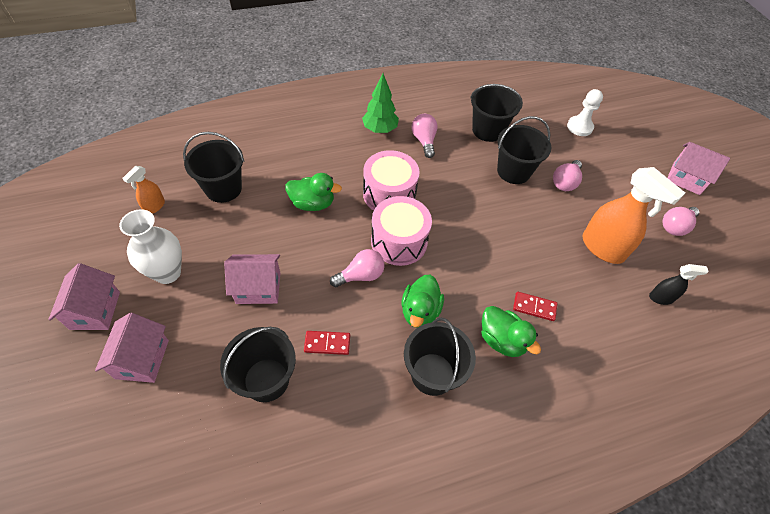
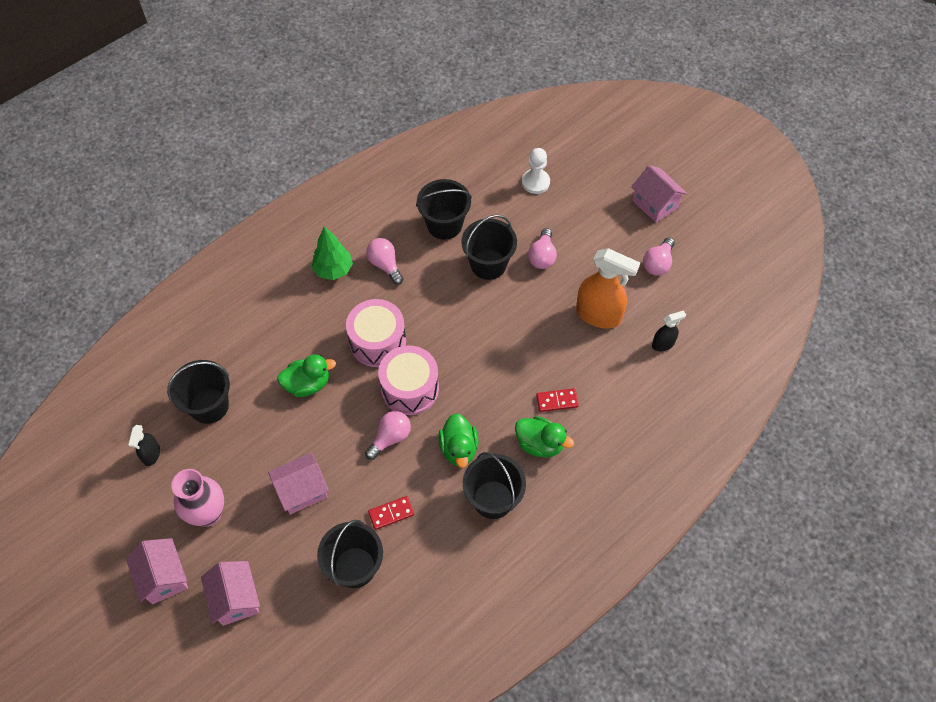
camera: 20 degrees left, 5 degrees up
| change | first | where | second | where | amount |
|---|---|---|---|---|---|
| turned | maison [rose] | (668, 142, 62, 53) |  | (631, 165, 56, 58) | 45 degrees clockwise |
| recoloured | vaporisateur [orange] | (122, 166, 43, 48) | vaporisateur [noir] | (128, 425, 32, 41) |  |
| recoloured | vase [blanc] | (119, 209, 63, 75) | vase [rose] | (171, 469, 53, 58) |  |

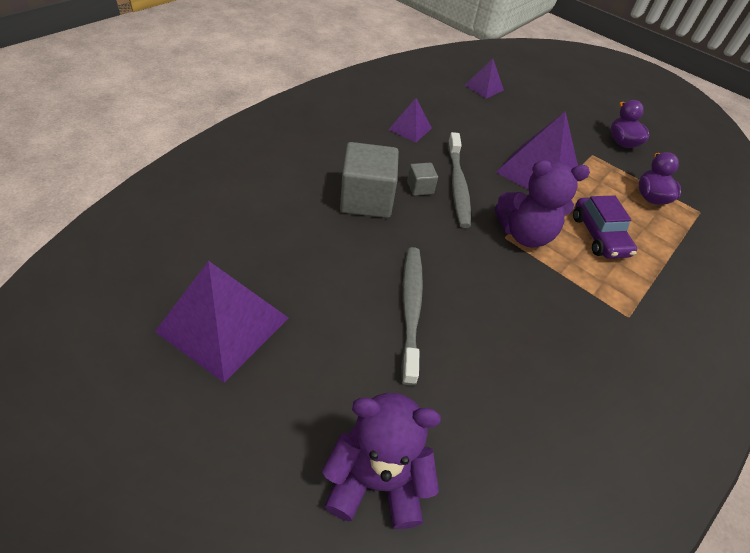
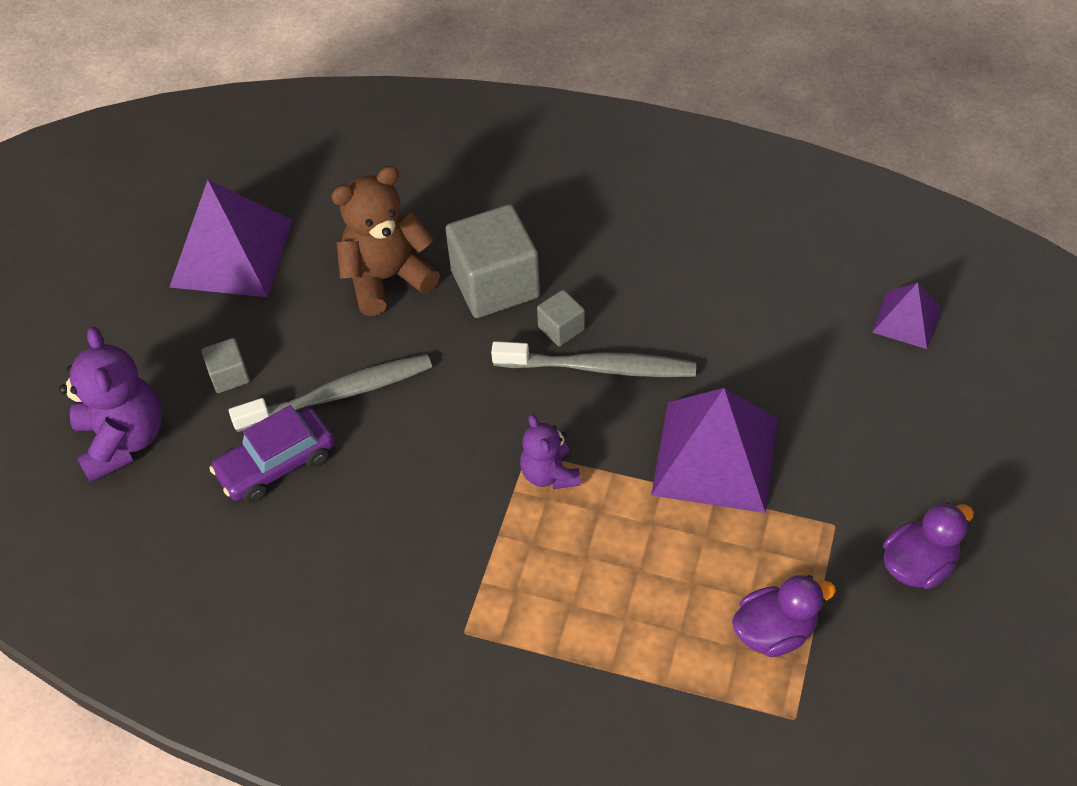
camera: 75 degrees right, 5 degrees up
| change | first | where | second | where | amount |
|---|---|---|---|---|---|
| removed | pyramide [violet] | (388, 98, 44, 45) |  |  |  |
| turned | brosse à dents [gris] | (448, 132, 23, 96) |  | (491, 341, 205, 36) | 150 degrees counterclockwise |
| resized | ours en peluche [violet] | (495, 160, 95, 87) |  | (520, 415, 61, 74) | x0.59 |
| moved | voiture [violet] | (573, 195, 64, 64) |  | (209, 405, 125, 98) |  |
| added |  |  | ours en peluche [marron] | (331, 166, 109, 150) |  |
| added |  |  | cube [gris] | (201, 338, 49, 55) |  |

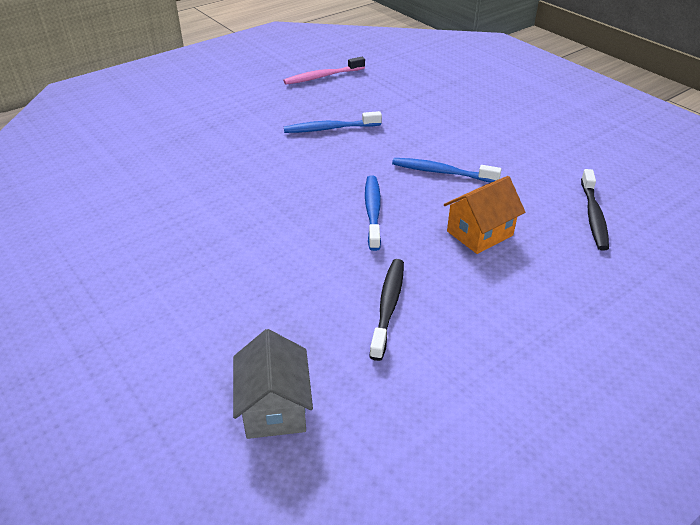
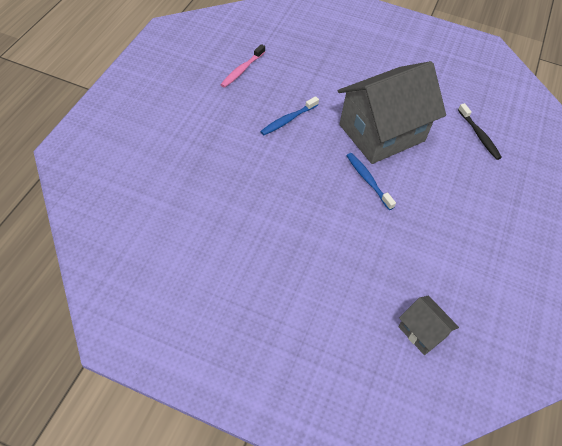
camera: 35 degrees left, 15 degrees up
| change | first | where | second | where | amount |
|---|---|---|---|---|---|
| replaced | brosse à dents [bleu] | (392, 158, 109, 24) | maison [gris] | (338, 61, 108, 103) |  |
| removed | maison [orange] | (444, 176, 81, 78) |  |  |  |
| removed | brosse à dents [noir] | (369, 259, 35, 102) |  |  |  |

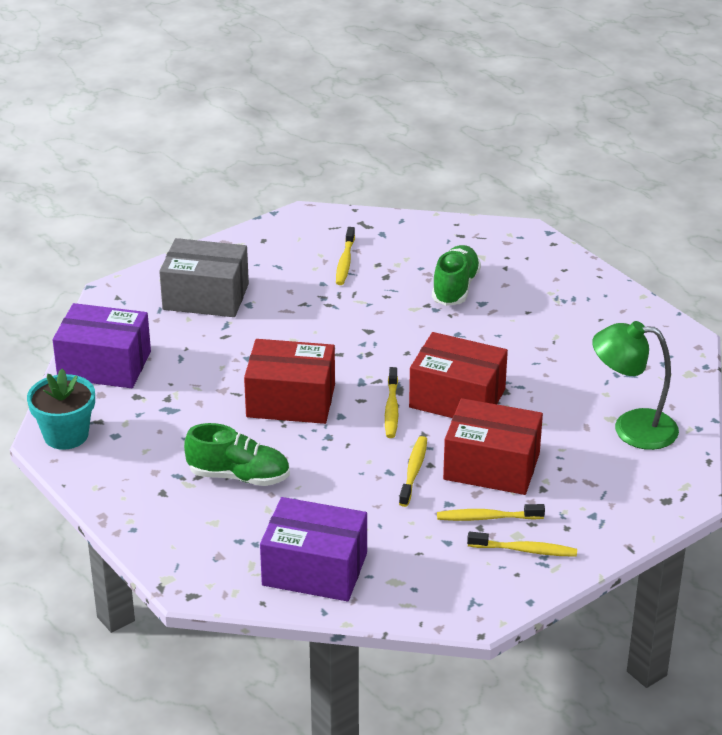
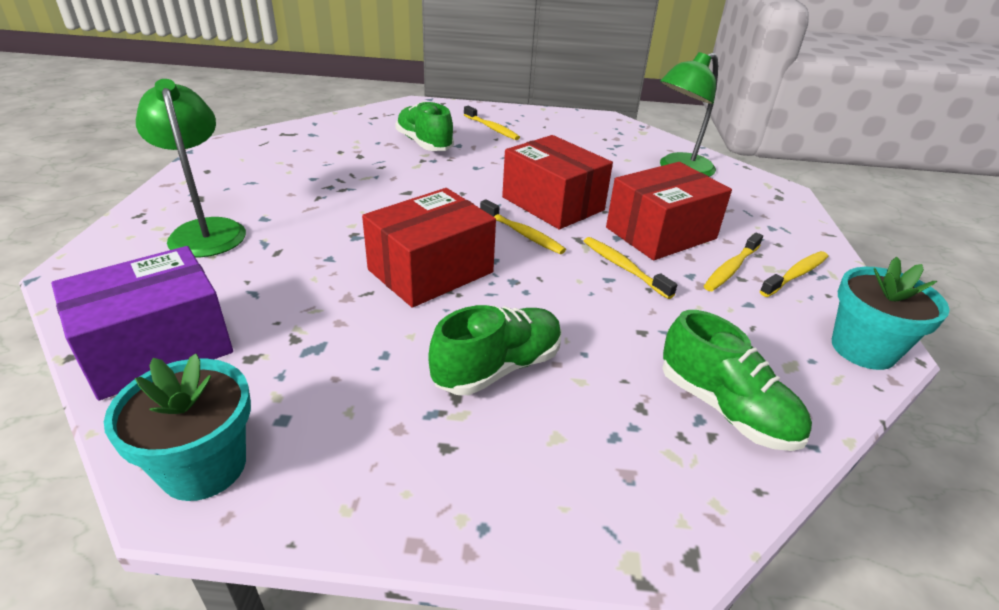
camera: 50 degrees left, 0 degrees up
| change | first | where | second | where | amount |
|---|---|---|---|---|---|
| moved | brosse à dents [jaune] | (336, 227, 19, 58) |  | (464, 106, 56, 34) |  |
| replaced | boîte [gris] | (159, 238, 90, 79) | lampe [vert] | (136, 79, 110, 178) |  |
| turned | boîte [rouge] | (409, 332, 99, 86) |  | (502, 135, 111, 94) | 75 degrees clockwise |
| replaced | boîte [violet] | (260, 497, 107, 104) | chaussure [vert] | (662, 310, 150, 141) |  |
| added |  |  | pot de fleurs [turquoise] | (832, 257, 118, 113) |  |

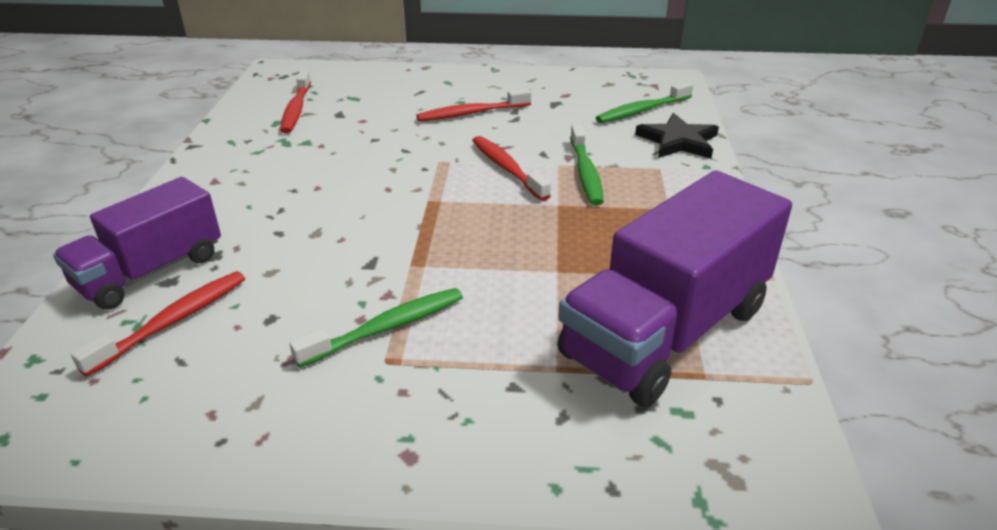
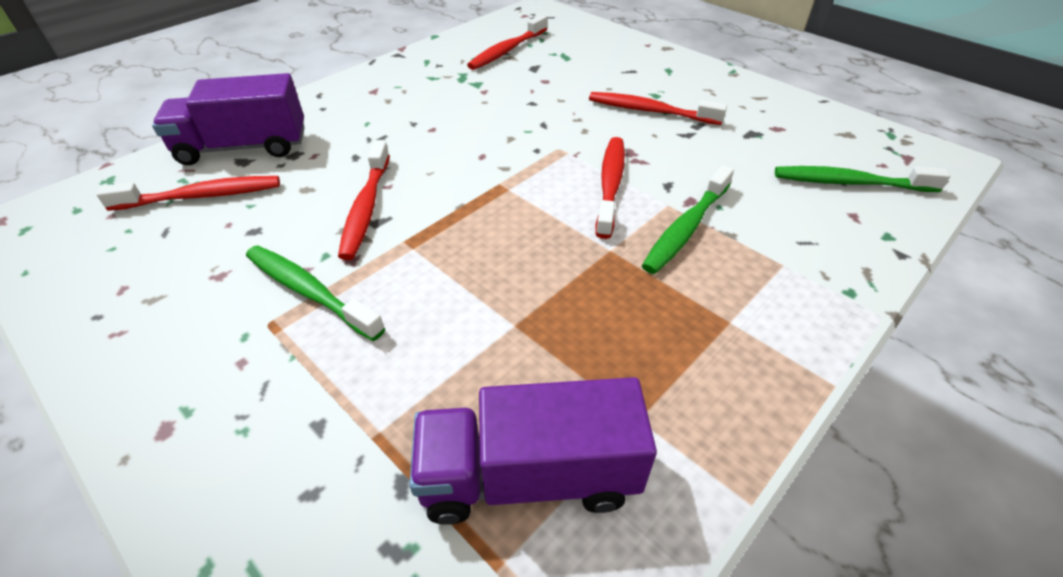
camera: 40 degrees right, 10 degrees up
| change | first | where | second | where | amount |
|---|---|---|---|---|---|
| removed | étoile [noir] | (635, 113, 84, 46) |  |  |  |
| resized | camion [violet] | (558, 170, 234, 237) |  | (409, 377, 248, 148) | x0.64 |
| turned | brosse à dents [vert] | (290, 288, 173, 80) |  | (246, 245, 139, 96) | 150 degrees counterclockwise |
| added |  |  | brosse à dents [rouge] | (338, 141, 52, 119) |  |

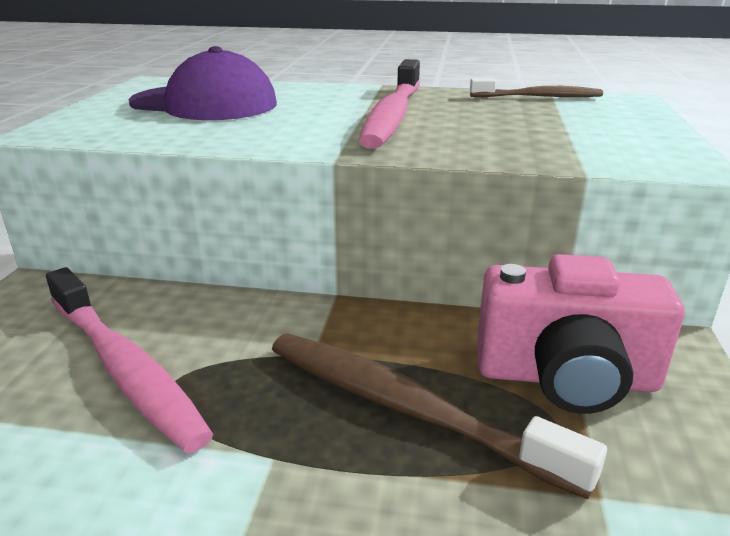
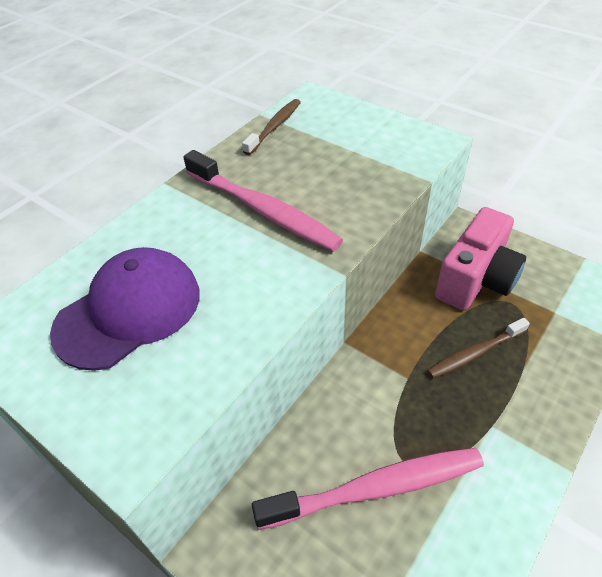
camera: 60 degrees left, 20 degrees up
| change | first | where | second | where | amount |
|---|---|---|---|---|---|
| resized | brosse à dents [marron] | (272, 333, 335, 166) |  | (427, 318, 103, 60) | x0.60 |

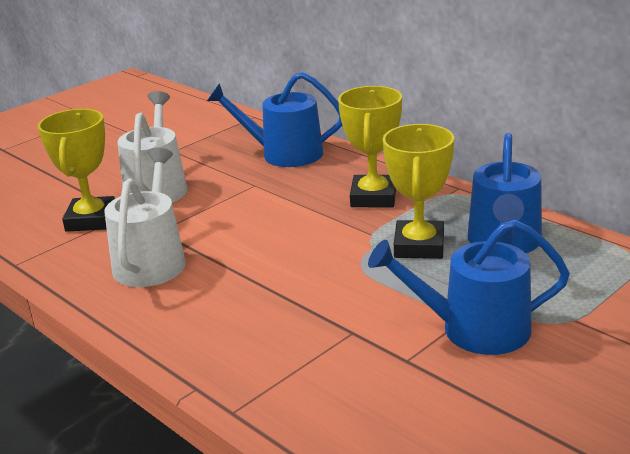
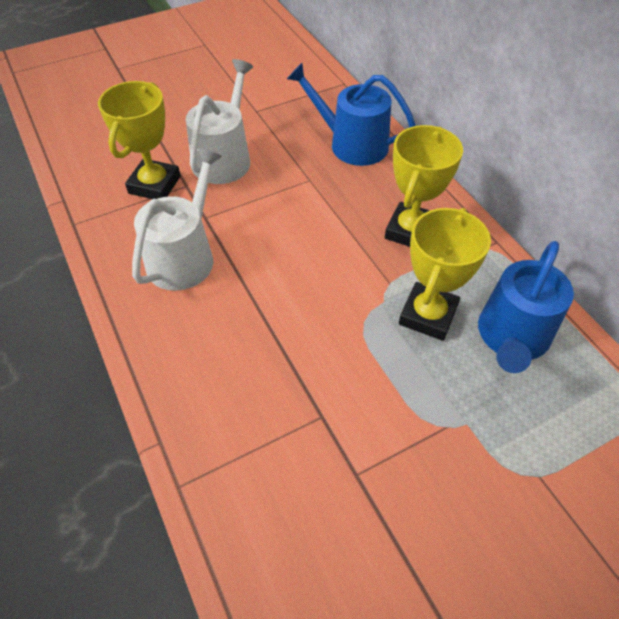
camera: 15 degrees right, 25 degrees up
| change | first | where | second | where | amount |
|---|---|---|---|---|---|
| removed | arrosoir [bleu] | (368, 220, 202, 135) |  |  |  |

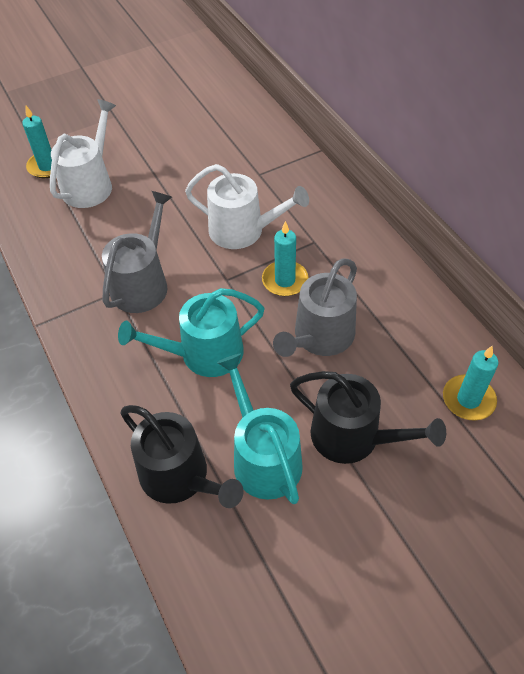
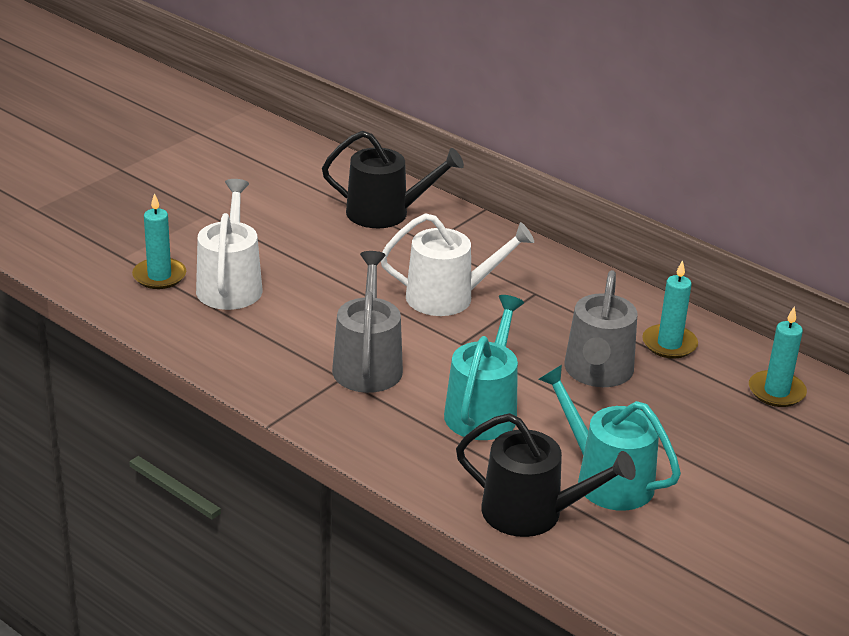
camera: 25 degrees left, 20 degrees down
| change | first | where | second | where | amount |
|---|---|---|---|---|---|
| moved | bougie [turquoise] | (262, 221, 47, 75) |  | (642, 260, 56, 99) |  |
| turned | arrosoir [turquoise] | (118, 288, 147, 89) |  | (444, 295, 80, 145) | 150 degrees clockwise |
| moved | arrosoir [noir] | (290, 371, 156, 93) |  | (322, 131, 142, 97) |  |

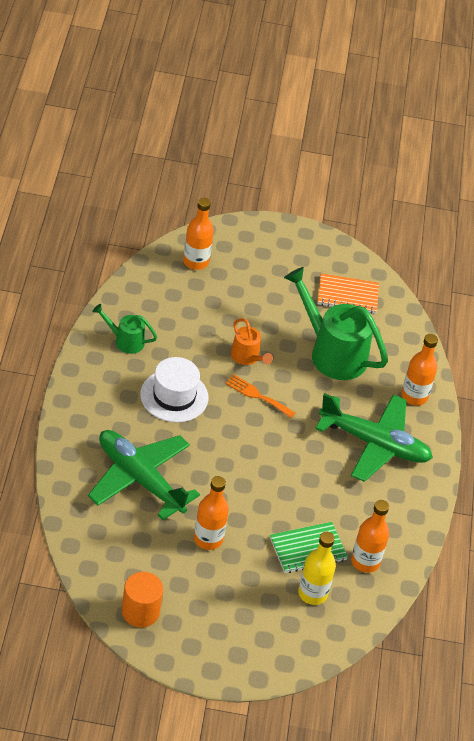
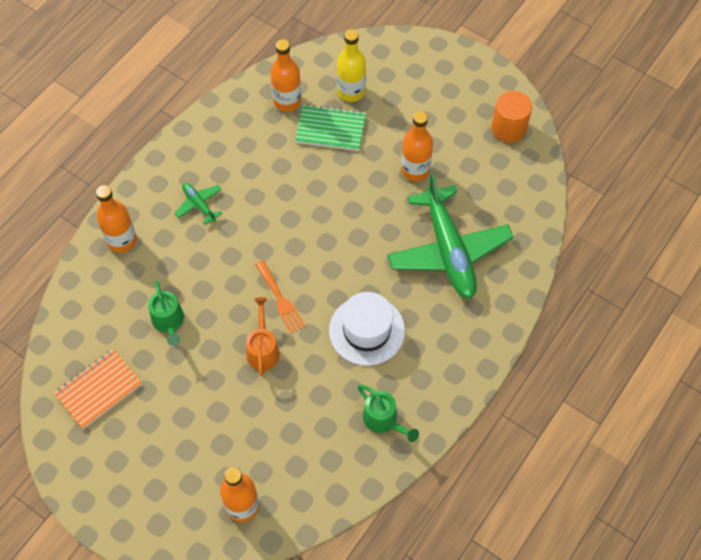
camera: 145 degrees left, 15 degrees up
| change | first | where | second | where | amount |
|---|---|---|---|---|---|
| resized | arrosoir [vert] | (284, 267, 104, 113) |  | (148, 280, 36, 66) | x0.51 |
| turned | carnet [orange] | (317, 273, 62, 41) |  | (54, 349, 88, 80) | 75 degrees counterclockwise |
| resized | avion [vert] | (315, 393, 118, 89) |  | (174, 183, 48, 42) | x0.43 |

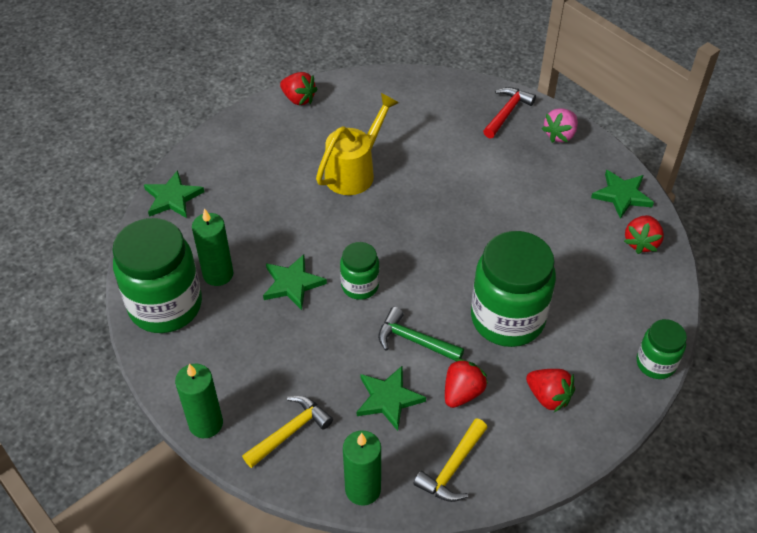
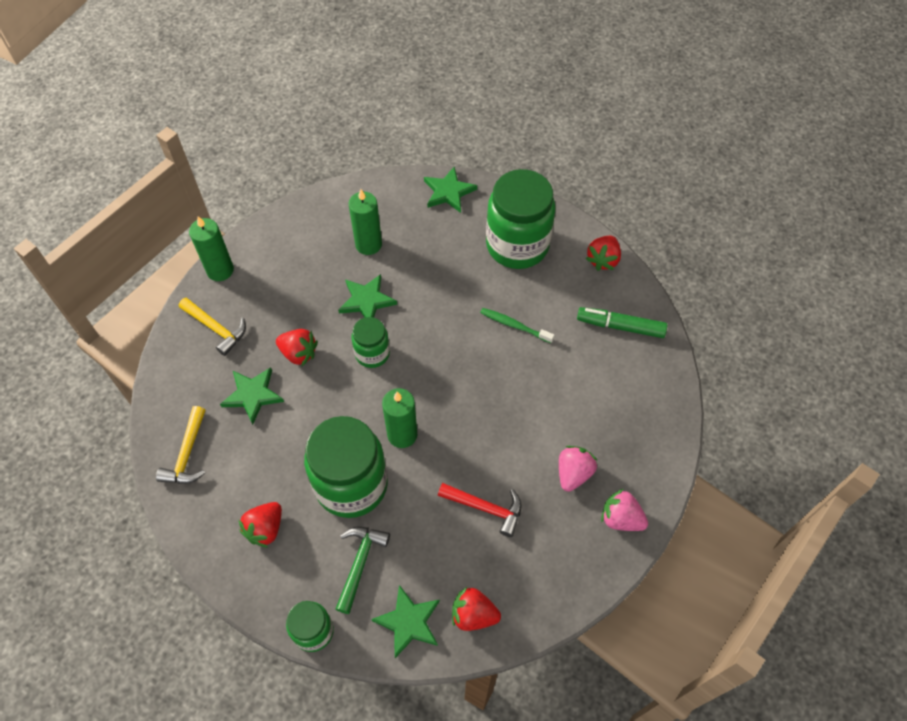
camera: 80 degrees right, 10 degrees up
| change | first | where | second | where | amount |
|---|---|---|---|---|---|
| moved | marteau [rouge] | (483, 87, 53, 51) |  | (438, 483, 84, 54) |  |
| replaced | arrosoir [jaune] | (316, 93, 83, 102) | brosse à dents [vert] | (480, 308, 74, 35) |  |
| moved | étoile [vert] | (591, 170, 63, 49) |  | (371, 585, 69, 73) |  |
| moved | bocal [vert] | (112, 218, 90, 115) |  | (486, 169, 70, 100) |  |
| moved | marteau [vert] | (378, 307, 86, 54) |  | (336, 527, 54, 87) |  |
| moved | fraise [rouge] | (445, 358, 43, 50) |  | (276, 329, 42, 37) |  |
| turned | marteau [jaune] | (413, 418, 75, 84) |  | (156, 406, 49, 78) | 105 degrees counterclockwise |
| moved | bougie [vert] | (343, 430, 38, 76) |  | (382, 388, 35, 60) |  |
| added |  |  | feutre [vert] | (577, 307, 90, 31) |  |
| added |  |  | fraise [rose] | (559, 446, 39, 46) |  |

